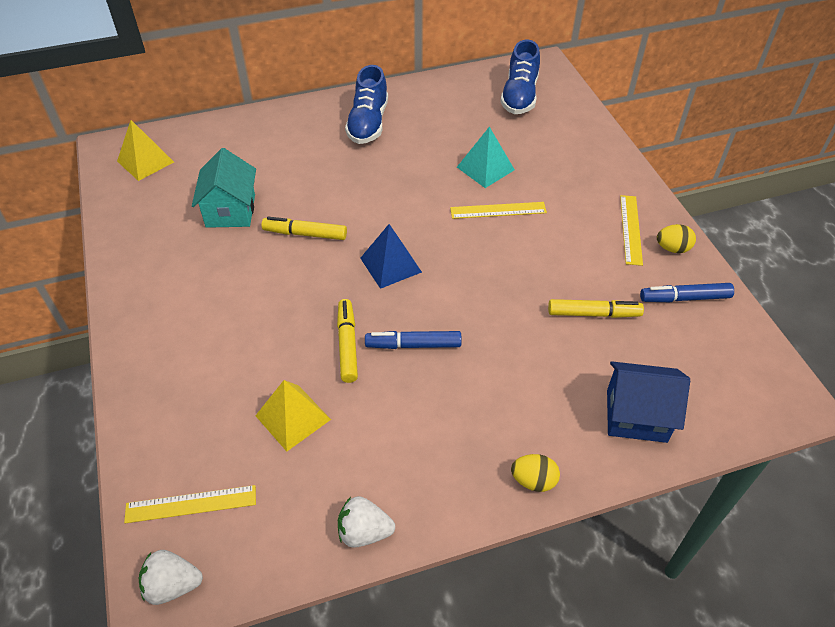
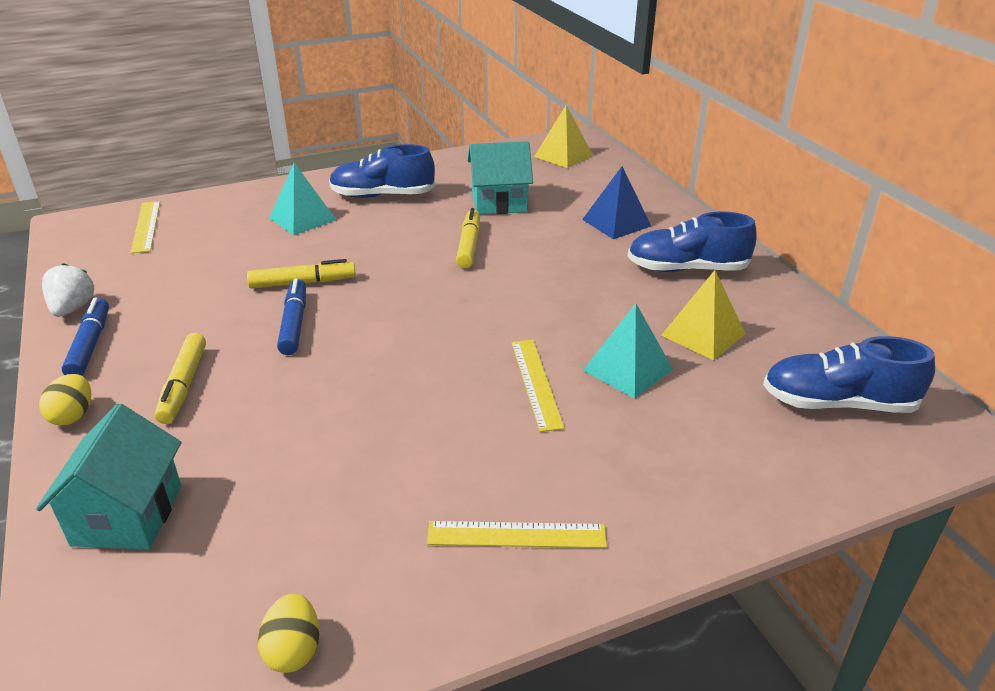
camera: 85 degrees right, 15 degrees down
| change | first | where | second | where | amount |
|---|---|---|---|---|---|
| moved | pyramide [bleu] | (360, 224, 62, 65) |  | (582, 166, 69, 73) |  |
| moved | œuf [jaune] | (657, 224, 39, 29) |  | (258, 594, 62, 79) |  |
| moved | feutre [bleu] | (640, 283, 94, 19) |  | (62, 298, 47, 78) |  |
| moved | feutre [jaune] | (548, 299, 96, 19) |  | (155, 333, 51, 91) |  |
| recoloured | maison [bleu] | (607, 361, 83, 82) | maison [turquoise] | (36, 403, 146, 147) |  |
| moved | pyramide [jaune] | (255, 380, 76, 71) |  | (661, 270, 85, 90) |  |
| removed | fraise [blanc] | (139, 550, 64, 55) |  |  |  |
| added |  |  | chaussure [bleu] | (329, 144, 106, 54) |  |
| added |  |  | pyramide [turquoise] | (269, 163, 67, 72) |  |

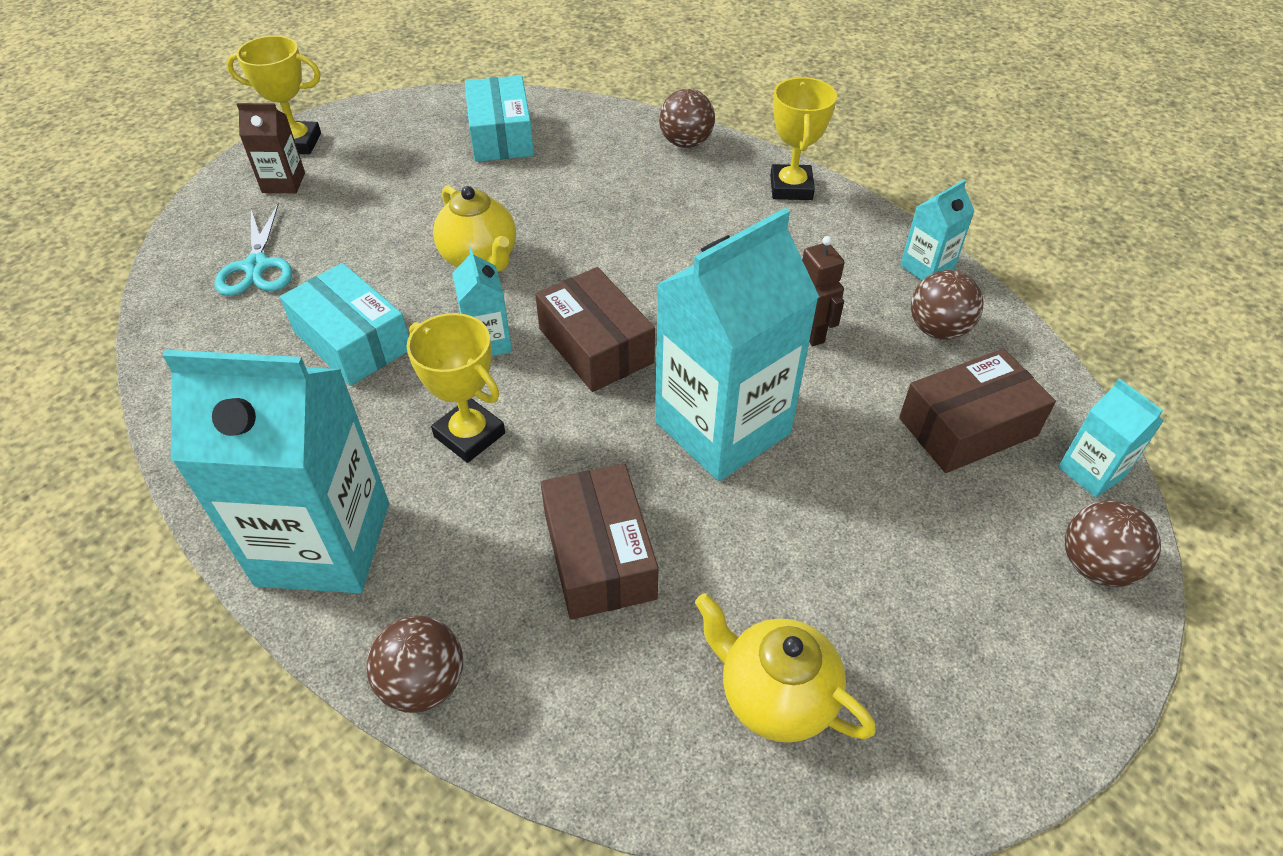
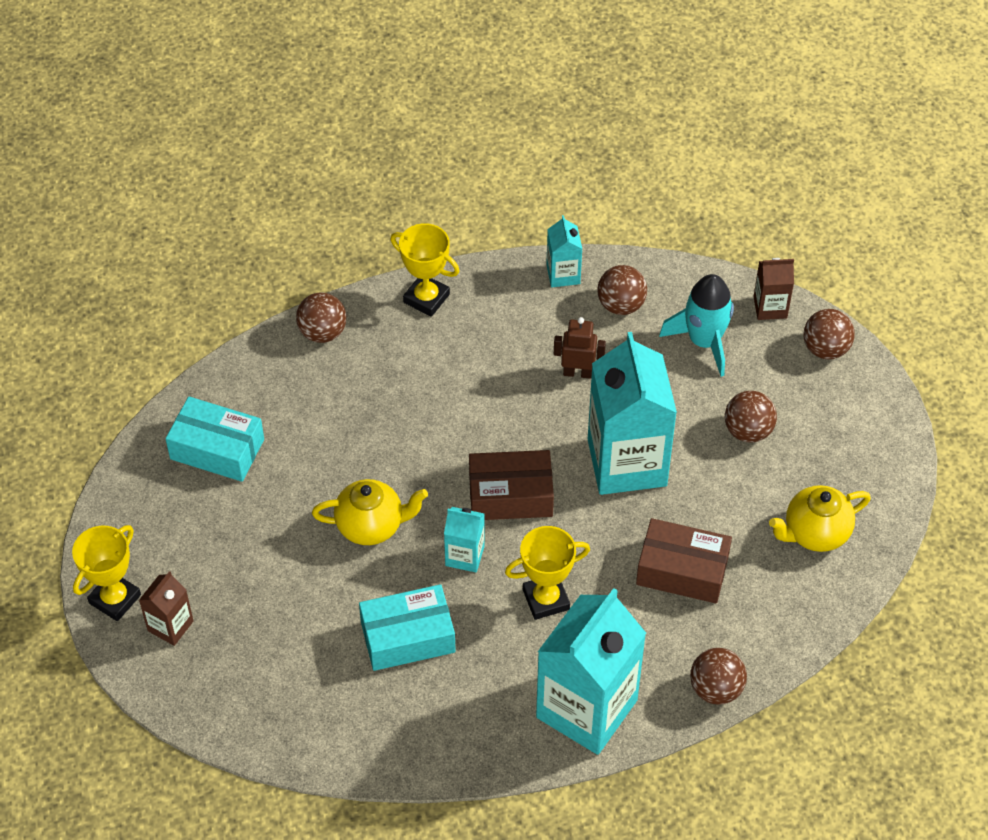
camera: 60 degrees left, 5 degrees up
| change | first | where | second | where | amount |
|---|---|---|---|---|---|
| removed | ciseaux [turquoise] | (215, 204, 78, 92) |  |  |  |
| replaced | boîte [marron] | (899, 349, 157, 124) | fusée [turquoise] | (659, 274, 75, 103) |  |
| recoloured | brique de lait [turquoise] | (1058, 378, 106, 120) | brique de lait [marron] | (754, 258, 40, 62) |  |
| added |  |  | balle [marron] | (725, 391, 52, 52) |  |

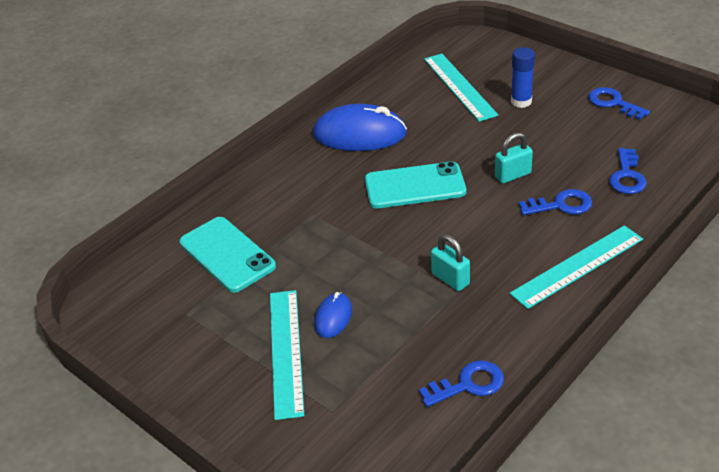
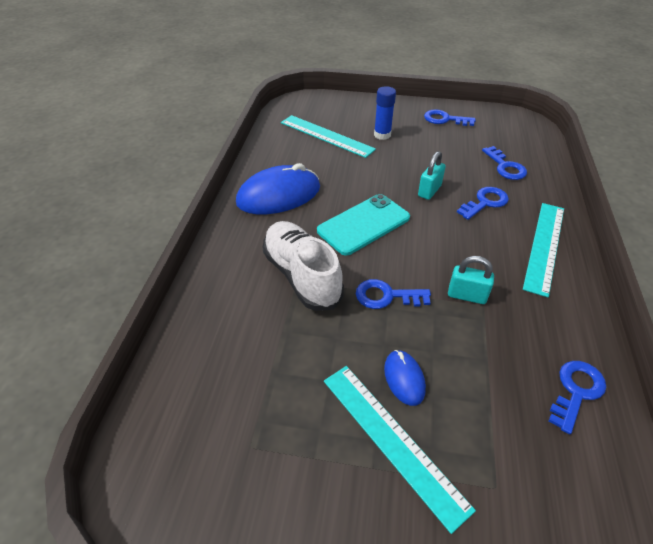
camera: 35 degrees left, 5 degrees up
| change | first | where | second | where | amount |
|---|---|---|---|---|---|
| removed | téléphone [turquoise] | (179, 217, 97, 75) |  |  |  |
| added |  |  | chaussure [blanc] | (262, 221, 82, 90) |  |
| added |  |  | clé [bleu] | (356, 279, 75, 30) |  |

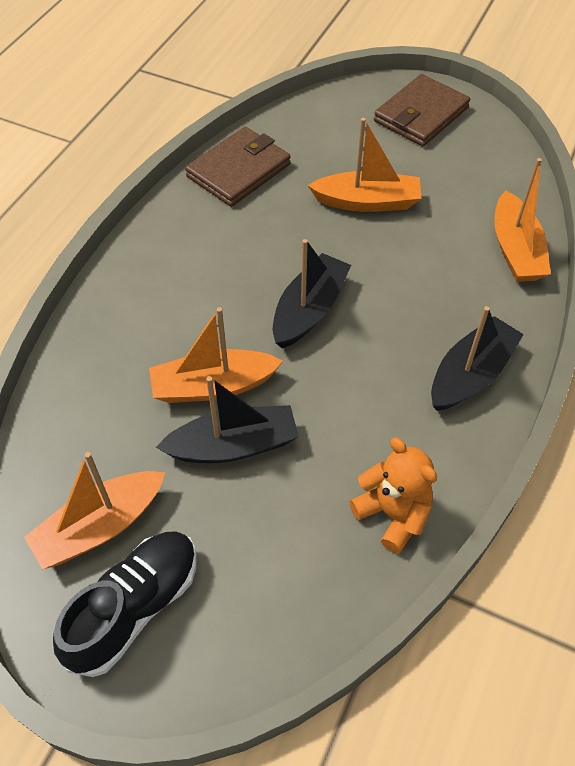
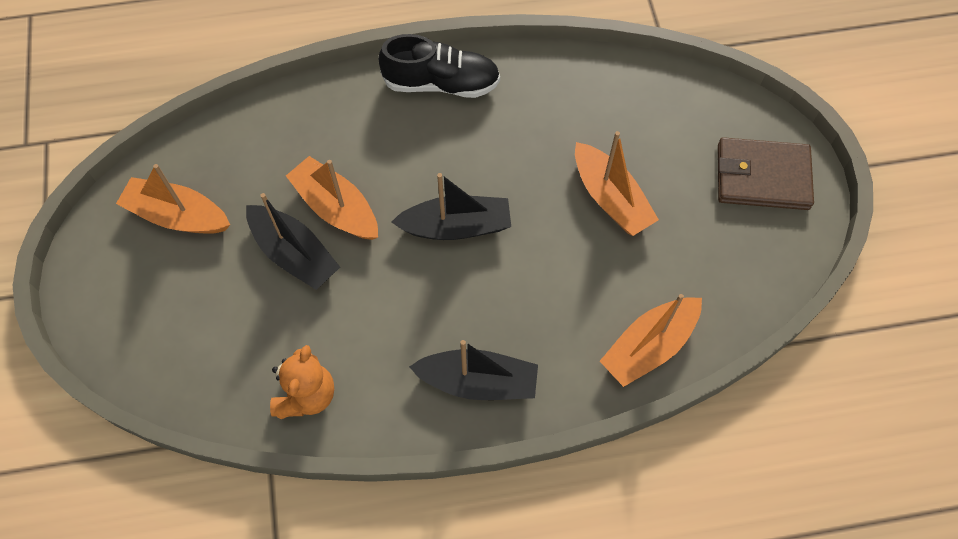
camera: 55 degrees right, 10 degrees up
| change | first | where | second | where | amount |
|---|---|---|---|---|---|
| removed | portefeuille [marron] | (185, 127, 106, 80) |  |  |  |
| moved | chaussure [noir] | (53, 531, 143, 146) |  | (378, 34, 122, 64) |  |

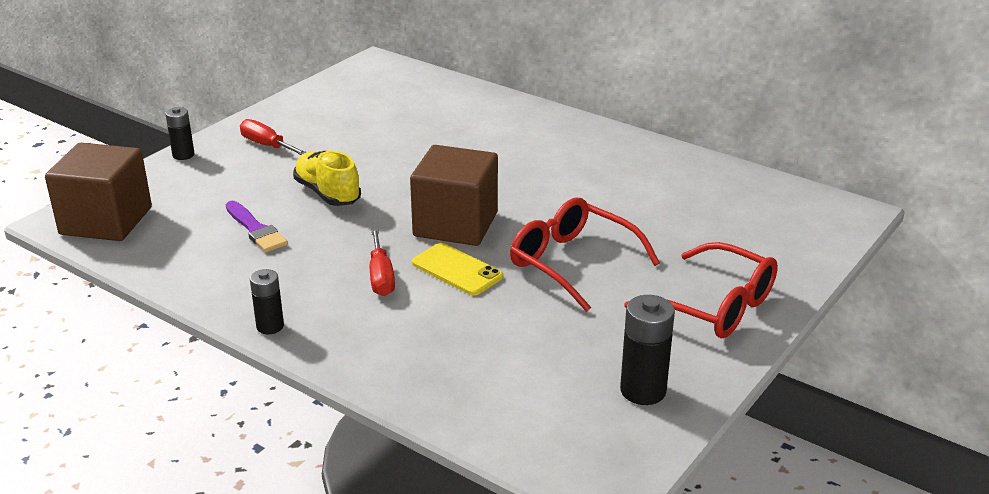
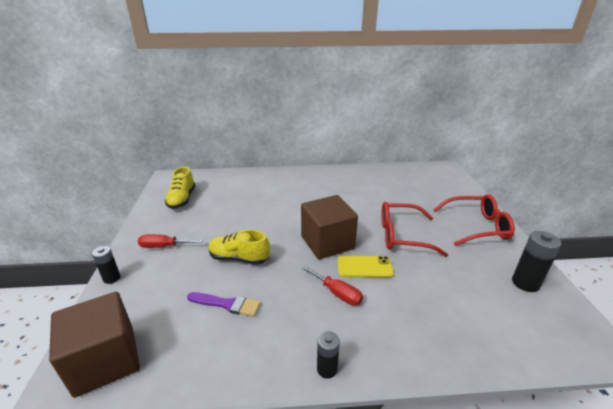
camera: 40 degrees left, 0 degrees up
| change | first | where | second | where | amount |
|---|---|---|---|---|---|
| added |  |  | chaussure [jaune] | (165, 167, 30, 42) |  |

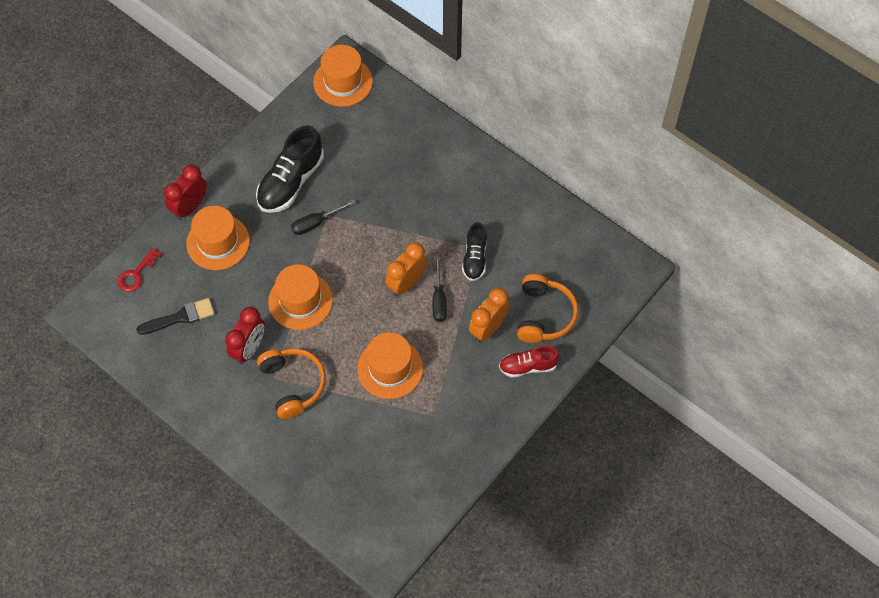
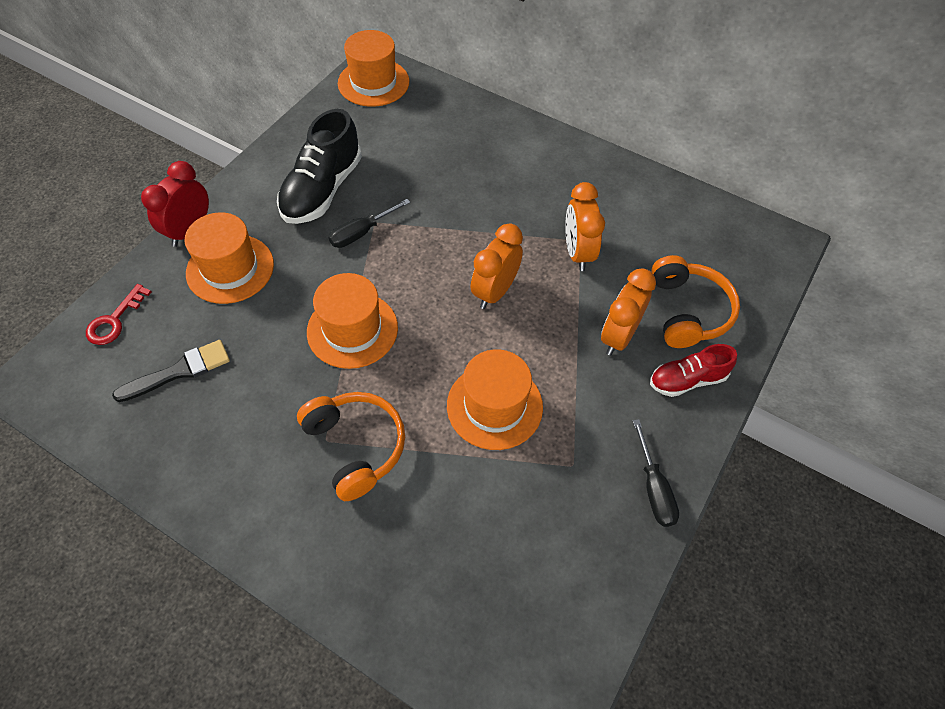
camera: 10 degrees left, 5 degrees down
| change | first | where | second | where | amount |
|---|---|---|---|---|---|
| replaced | chaussure [noir] | (462, 222, 25, 59) | réveil [orange] | (565, 182, 40, 89) |  |
| moved | tournevis [noir] | (433, 257, 14, 65) |  | (633, 419, 46, 108) |  |
| removed | réveil [rouge] | (225, 307, 40, 57) |  |  |  |

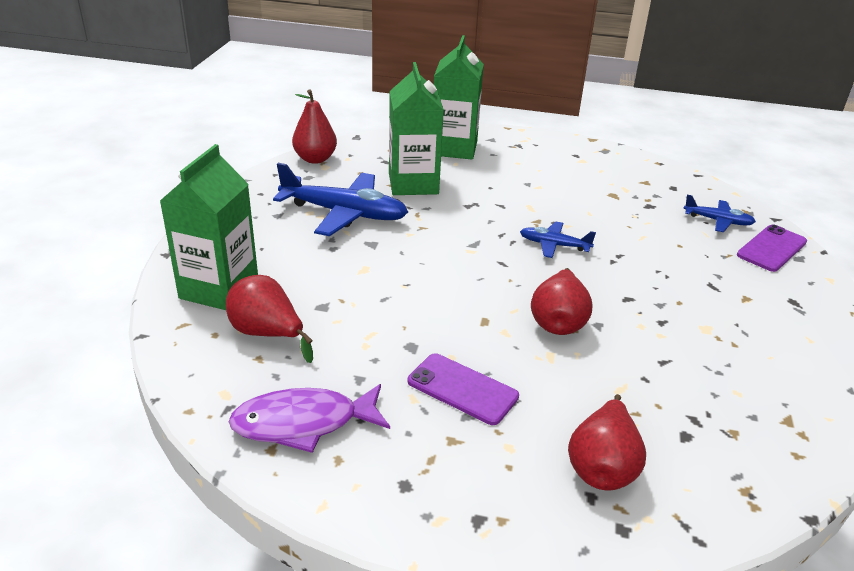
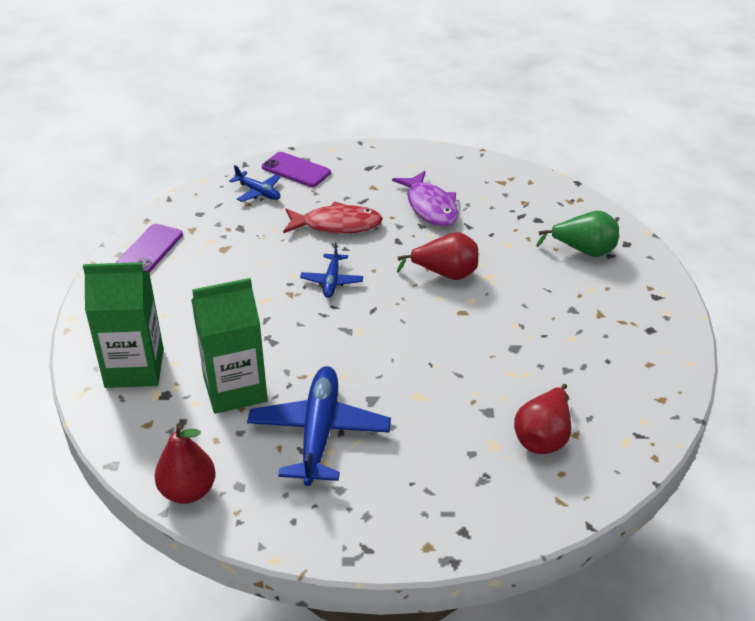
camera: 100 degrees left, 5 degrees up
| change | first | where | second | where | amount |
|---|---|---|---|---|---|
| removed | brique de lait [vert] | (160, 144, 98, 166) |  |  |  |
| turned | avion [bleu] | (683, 195, 73, 37) |  | (229, 165, 52, 37) | 120 degrees clockwise |
| moved | téléphone [violet] | (408, 353, 111, 72) |  | (116, 224, 67, 48) |  |
| moved | poisson [violet] | (228, 384, 162, 69) |  | (392, 171, 66, 56) |  |
| recoloured | poire [rouge] | (568, 394, 78, 96) | poire [vert] | (536, 211, 83, 46) |  |
| added |  |  | poisson [rouge] | (283, 201, 100, 33) |  |

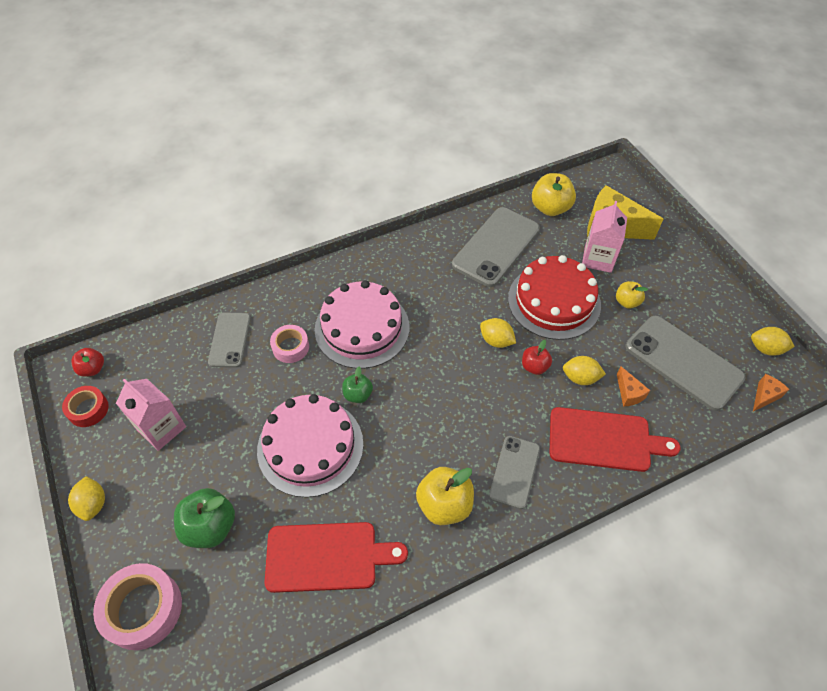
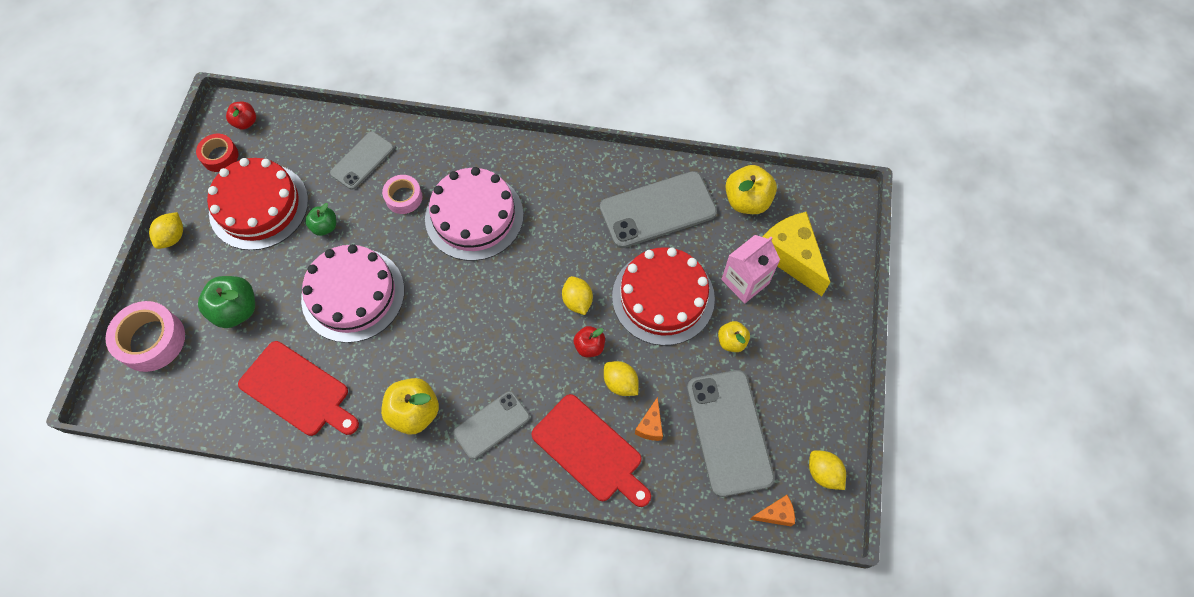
camera: 35 degrees right, 10 degrees up
| change | first | where | second | where | amount |
|---|---|---|---|---|---|
| moved | pomme [vert] | (342, 367, 31, 36) |  | (305, 203, 31, 33) |  |
| replaced | brique de lait [rose] | (116, 379, 70, 72) | gâteau [rouge] | (207, 158, 101, 92) |  |

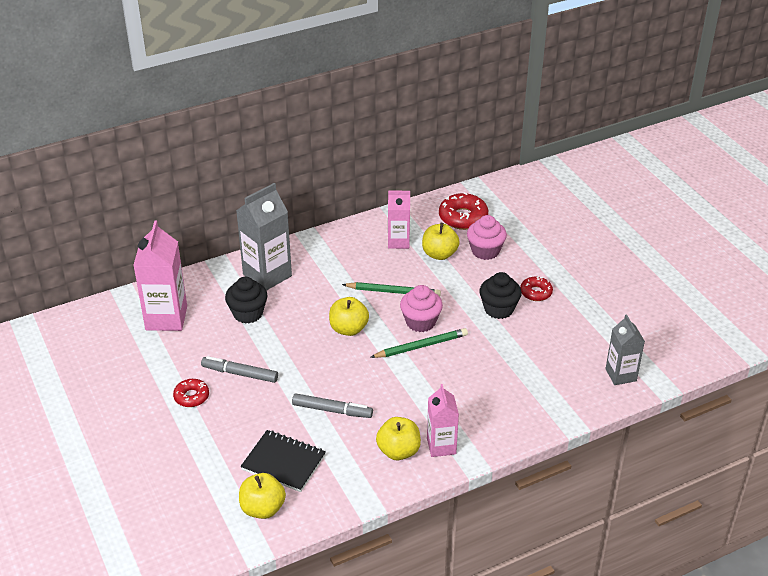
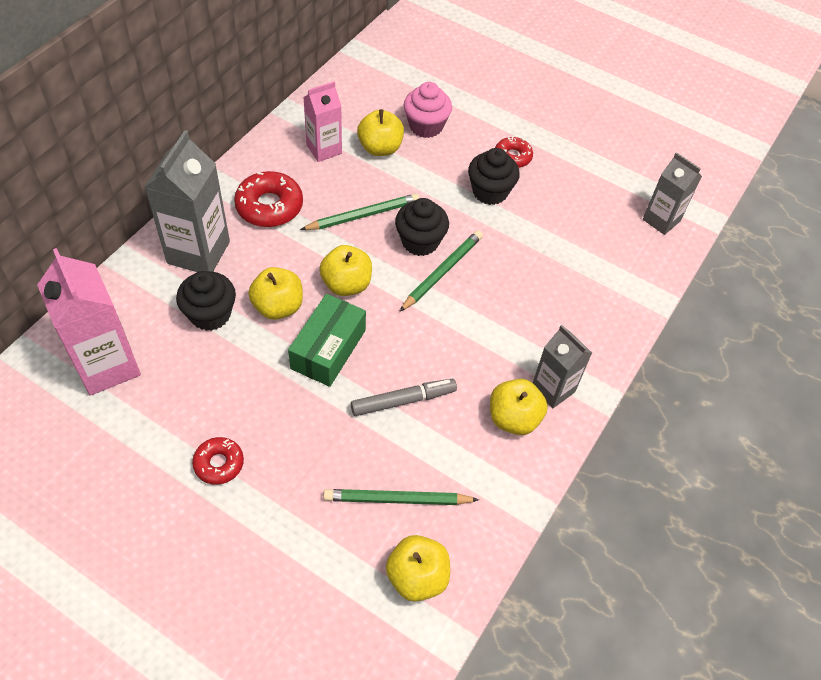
camera: 35 degrees left, 15 degrees up
| change | first | where | second | where | amount |
|---|---|---|---|---|---|
| moved | beignet [rouge] | (439, 192, 49, 38) |  | (234, 171, 69, 56) |  |
| recoloured | muffin [rose] | (400, 285, 43, 47) | muffin [noir] | (395, 198, 54, 58) |  |
| removed | feutre [gris] | (201, 356, 77, 27) |  |  |  |
| recoloured | brique de lait [rose] | (427, 384, 32, 73) | brique de lait [gris] | (533, 325, 59, 83) |  |
| replaced | carnet [noir] | (240, 430, 86, 62) | crayon [vert] | (323, 489, 156, 16) |  |
| added |  |  | pomme [jaune] | (248, 267, 55, 53) |  |
| added |  |  | boîte [vert] | (288, 294, 78, 93) |  |

